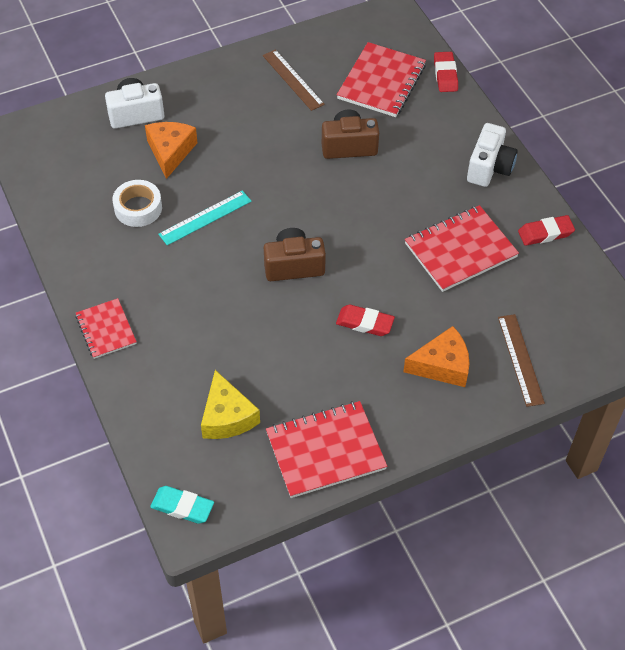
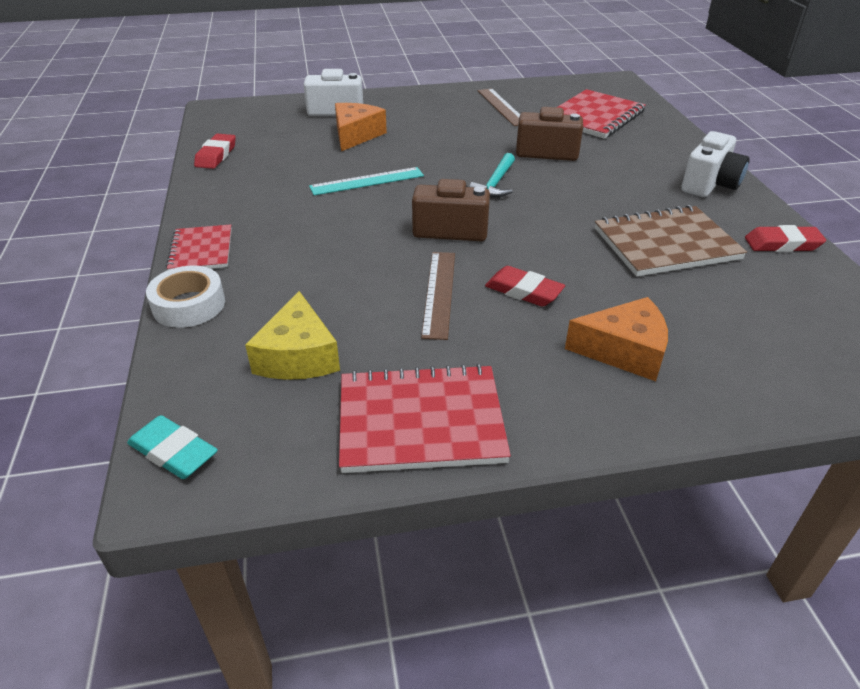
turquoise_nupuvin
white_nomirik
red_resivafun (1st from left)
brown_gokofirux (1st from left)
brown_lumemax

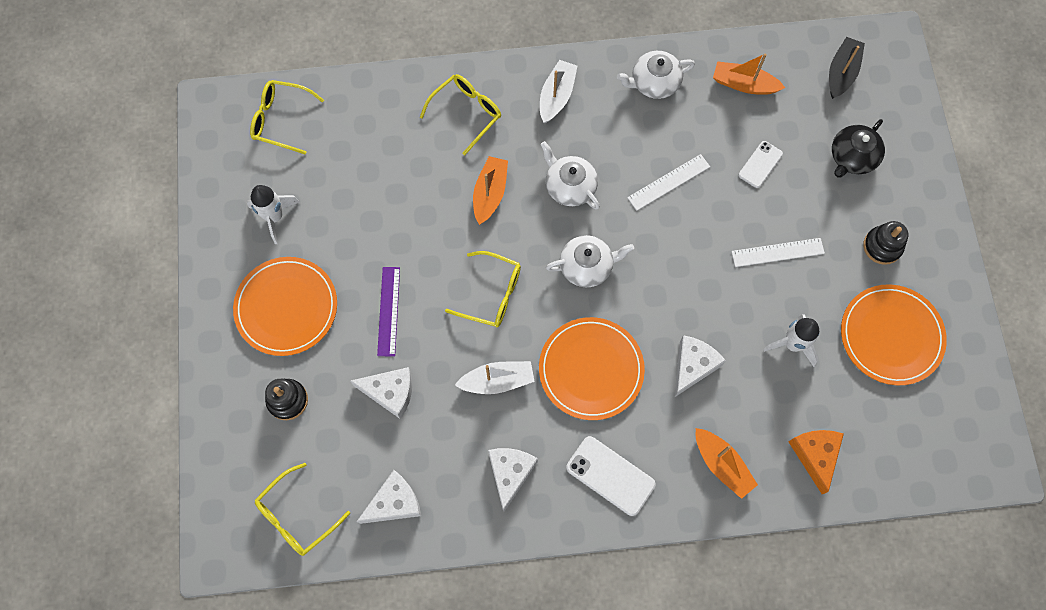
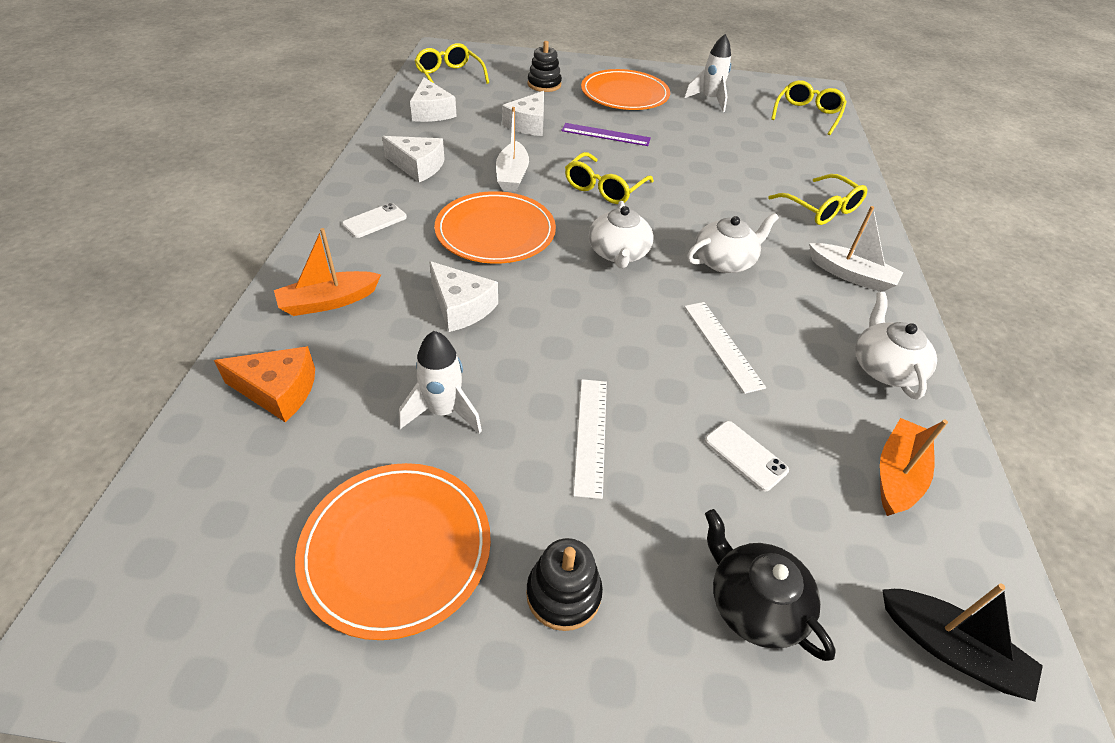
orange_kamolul (1st from left in the first image)
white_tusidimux (1st from left)

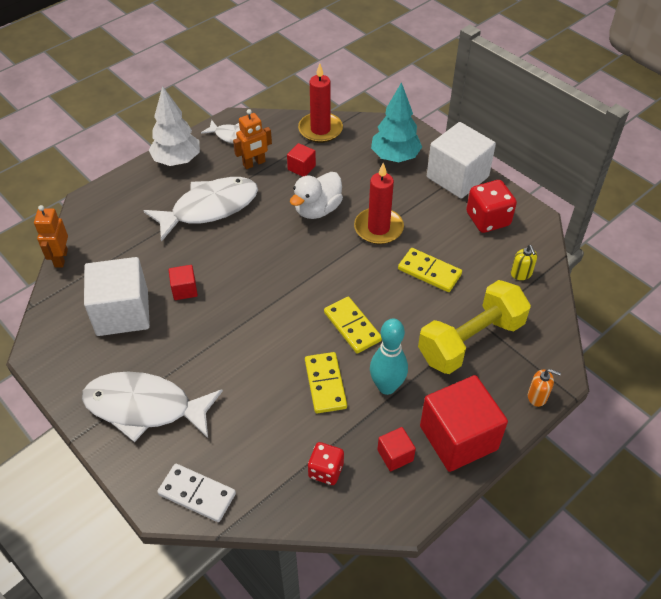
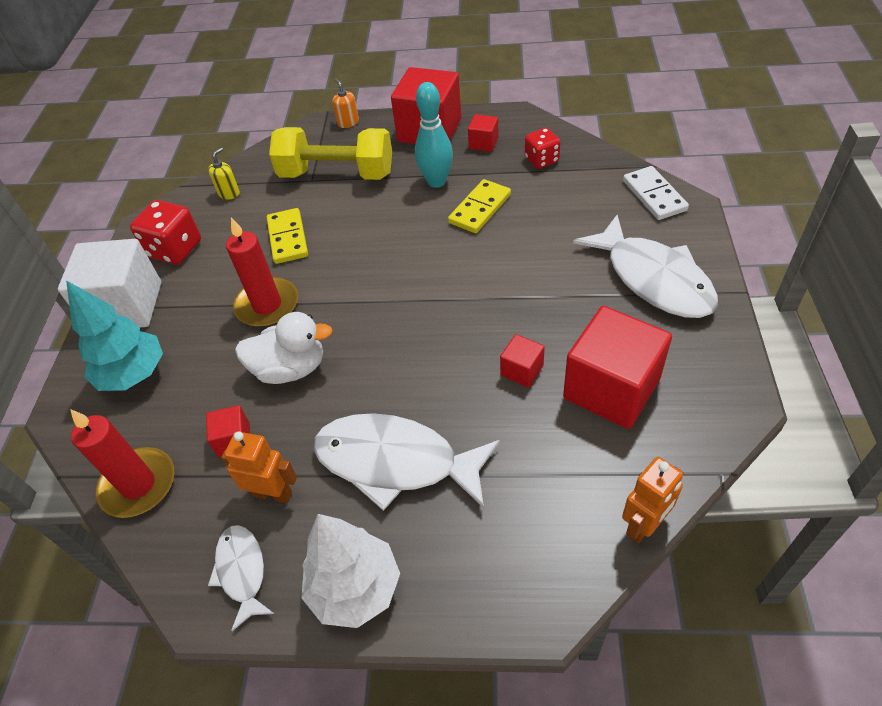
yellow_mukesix (2nd from left in the first image)
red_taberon (5th from left)

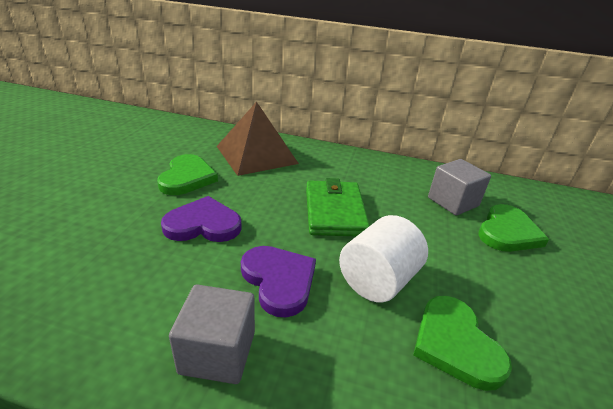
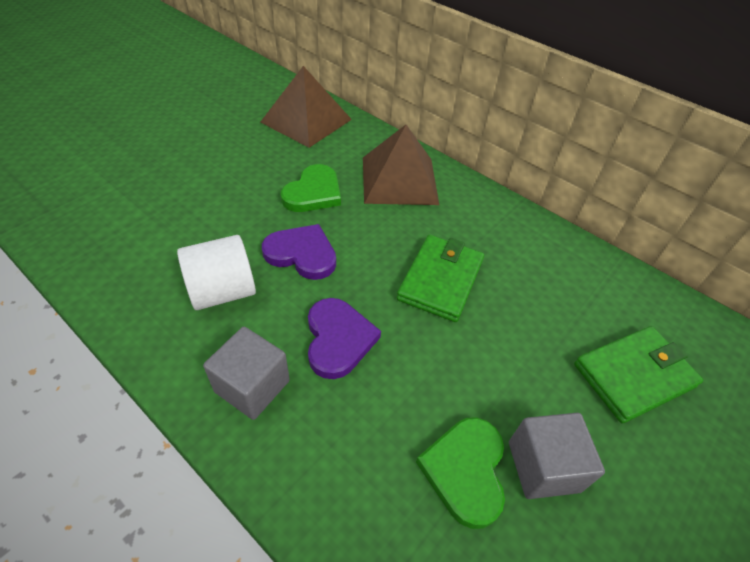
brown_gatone (1st from left)
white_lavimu
grey_taberon (2nd from left)
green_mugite (2nd from left)

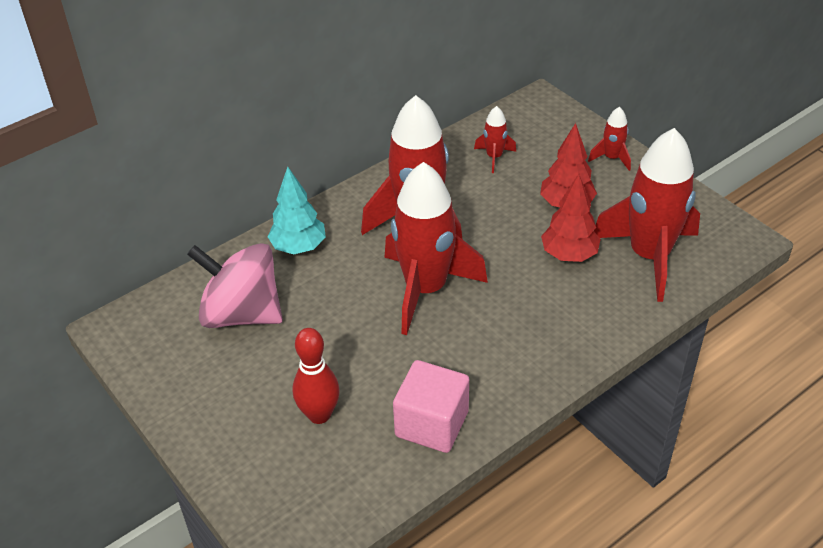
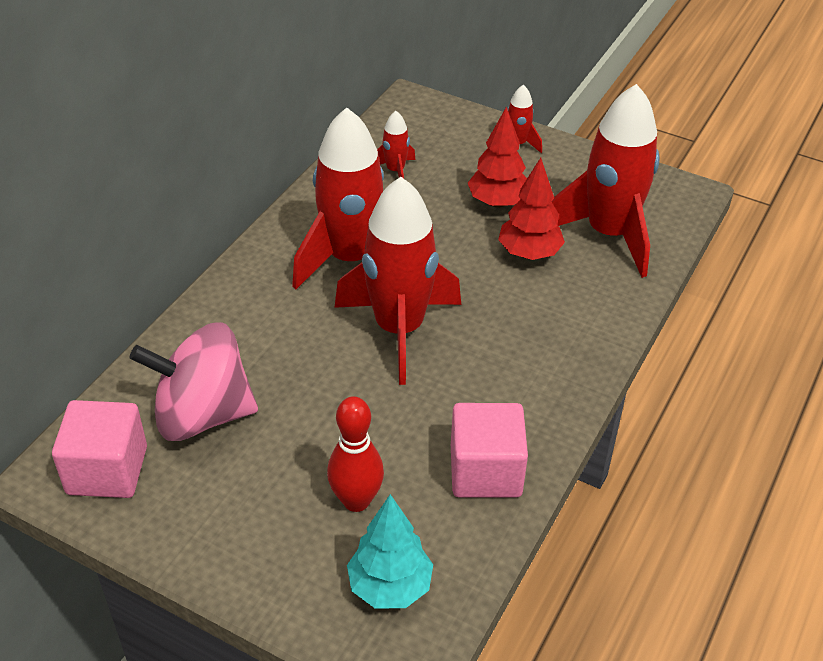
pink_taberon (1st from left)
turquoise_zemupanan

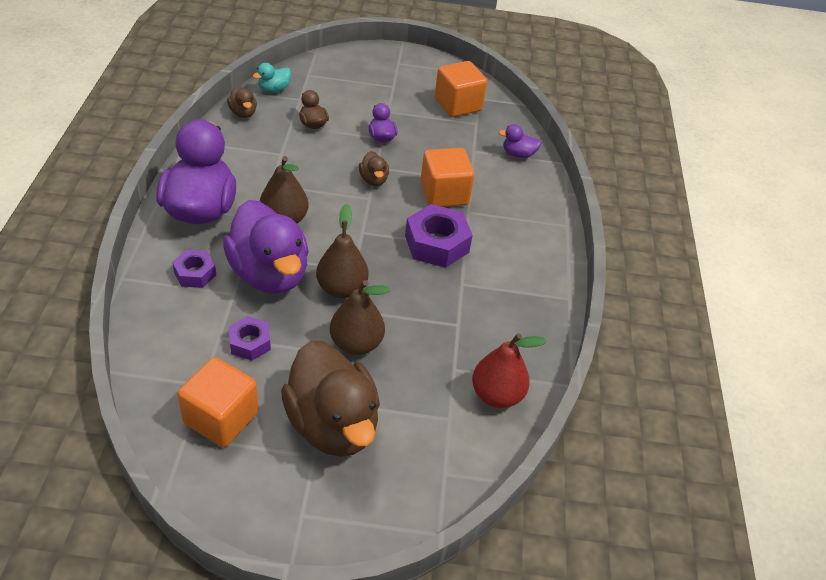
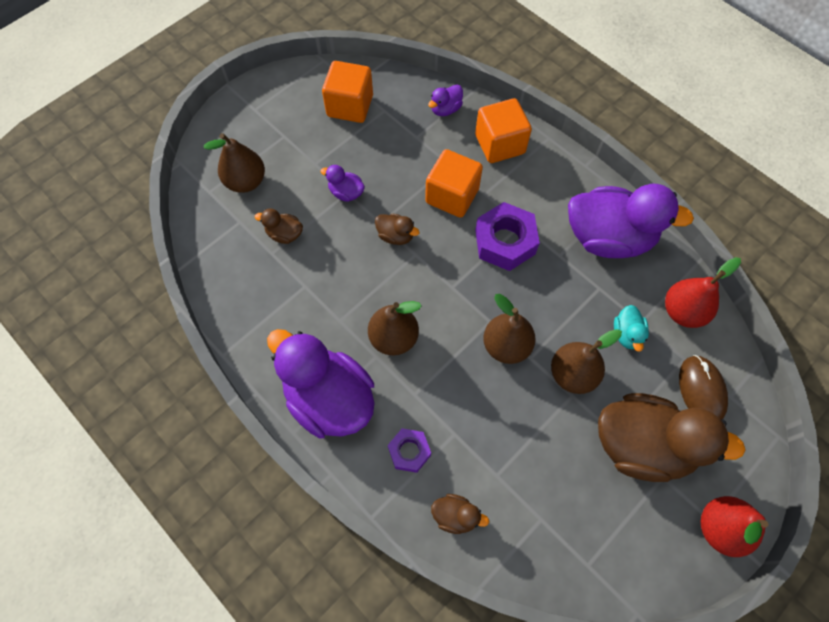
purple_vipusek (2nd from left in the first image)
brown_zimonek (1st from left)
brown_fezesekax
red_zimonek (2nd from left)
orange_taberon (3rd from left)
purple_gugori (4th from left)
brown_gugori (3rd from left)
turquoise_gugori

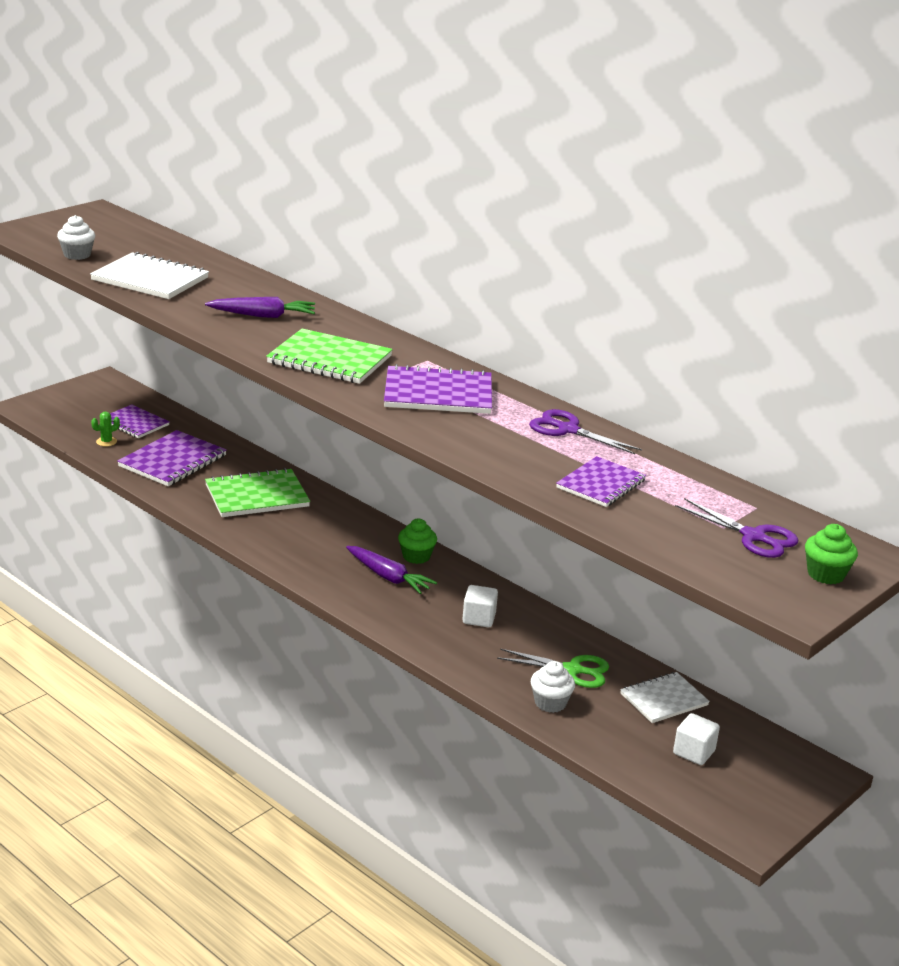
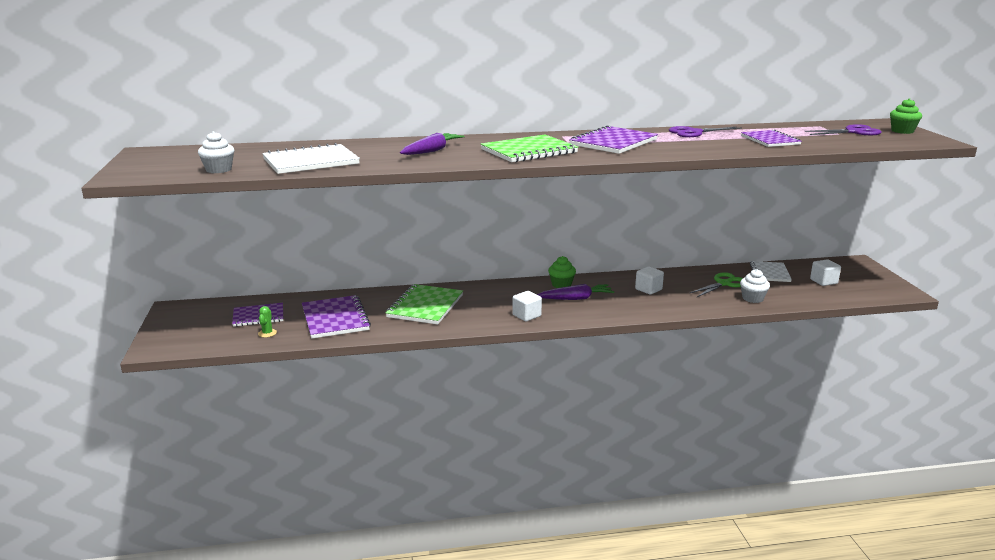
white_taberon (1st from left)

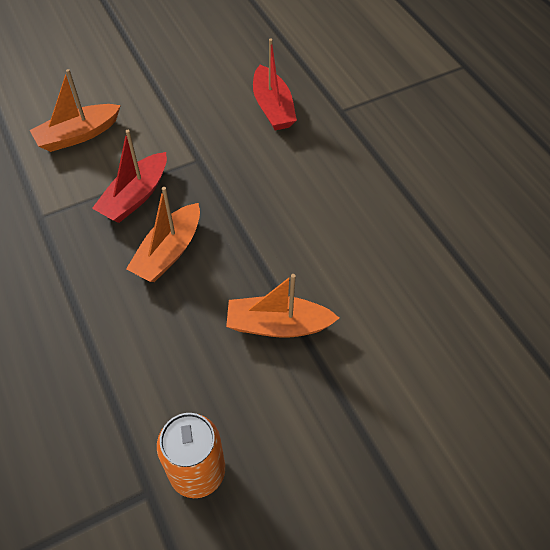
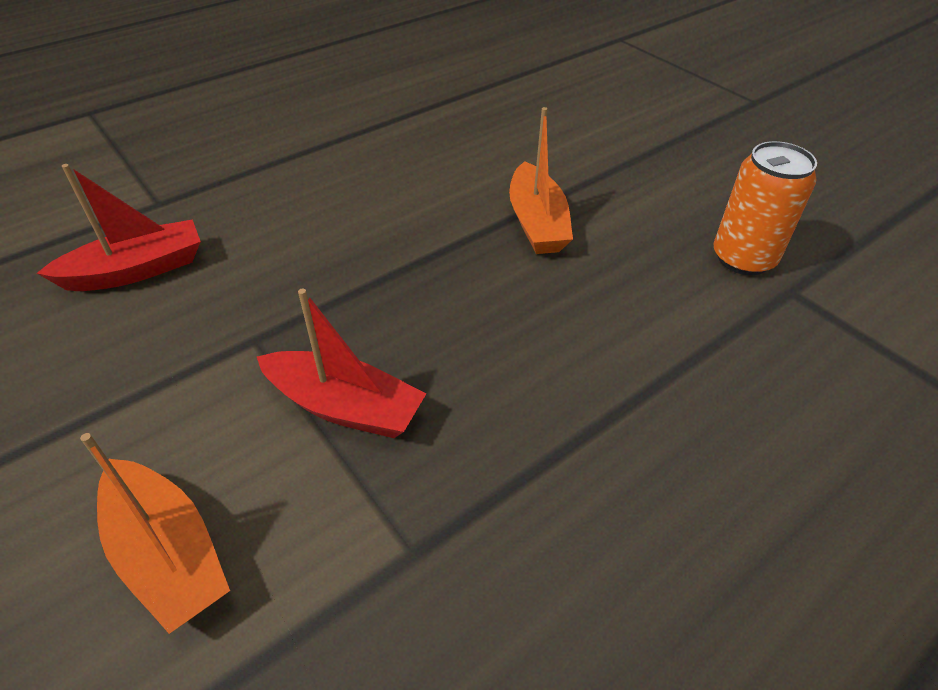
orange_kamolul (2nd from left in the first image)

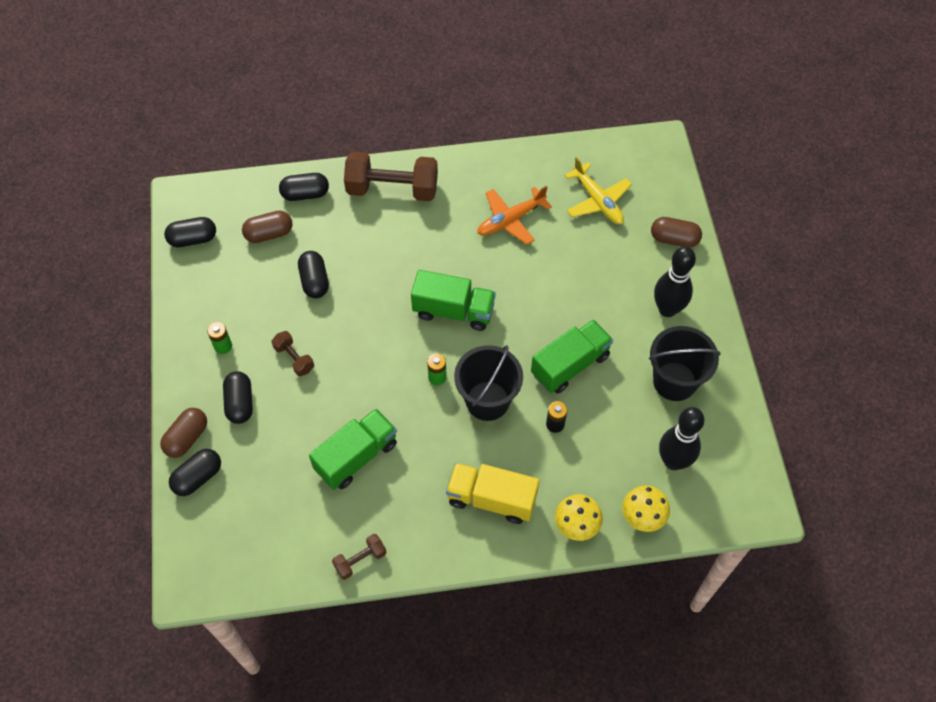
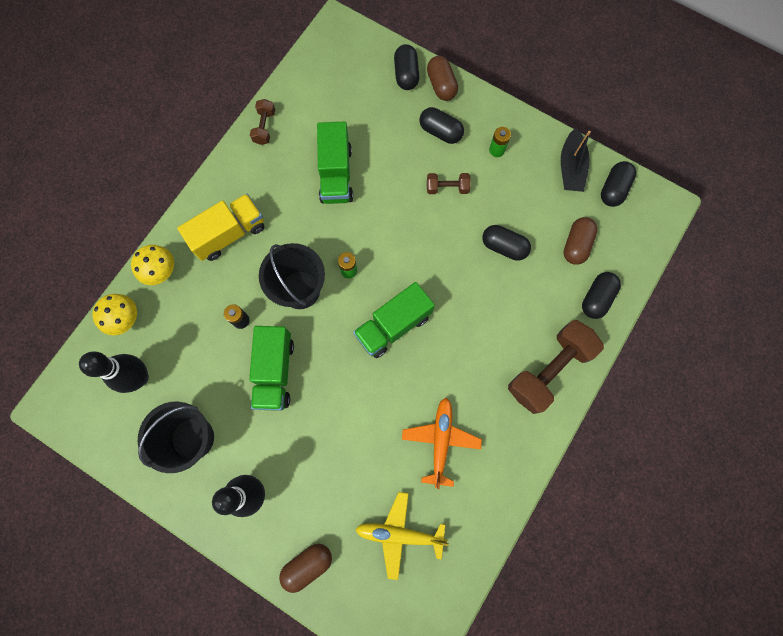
black_kamolul

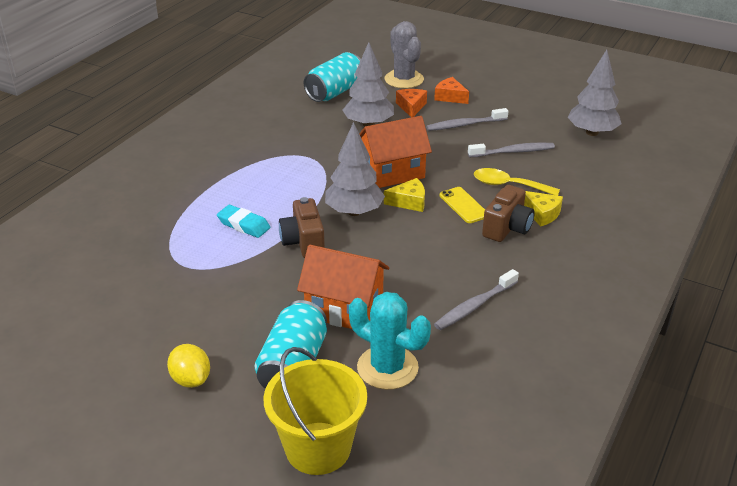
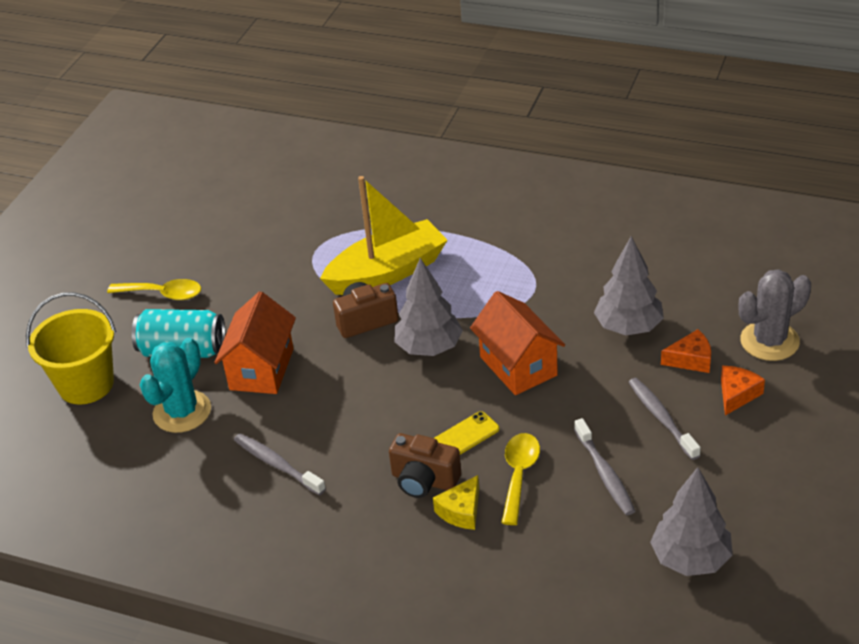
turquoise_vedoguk (2nd from left in the first image)
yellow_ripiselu (1st from left in the first image)
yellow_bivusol (1st from left)
yellow_kamolul

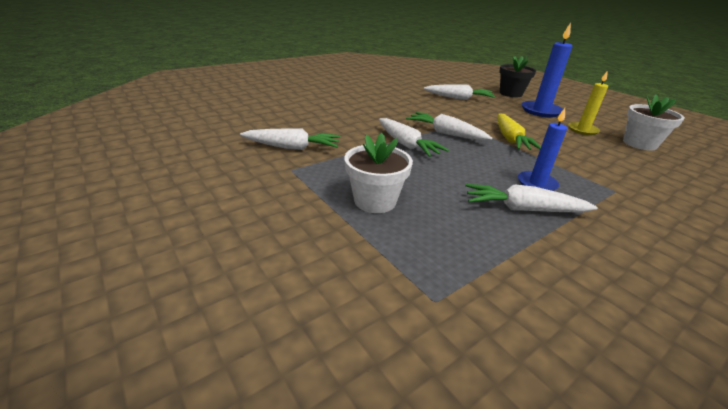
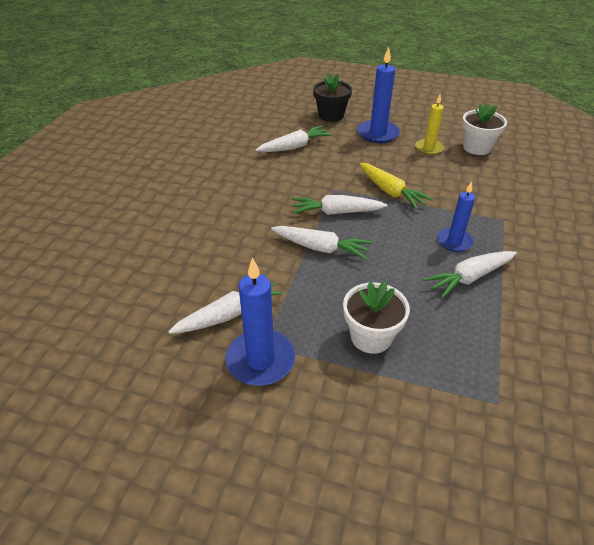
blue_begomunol (1st from left)

